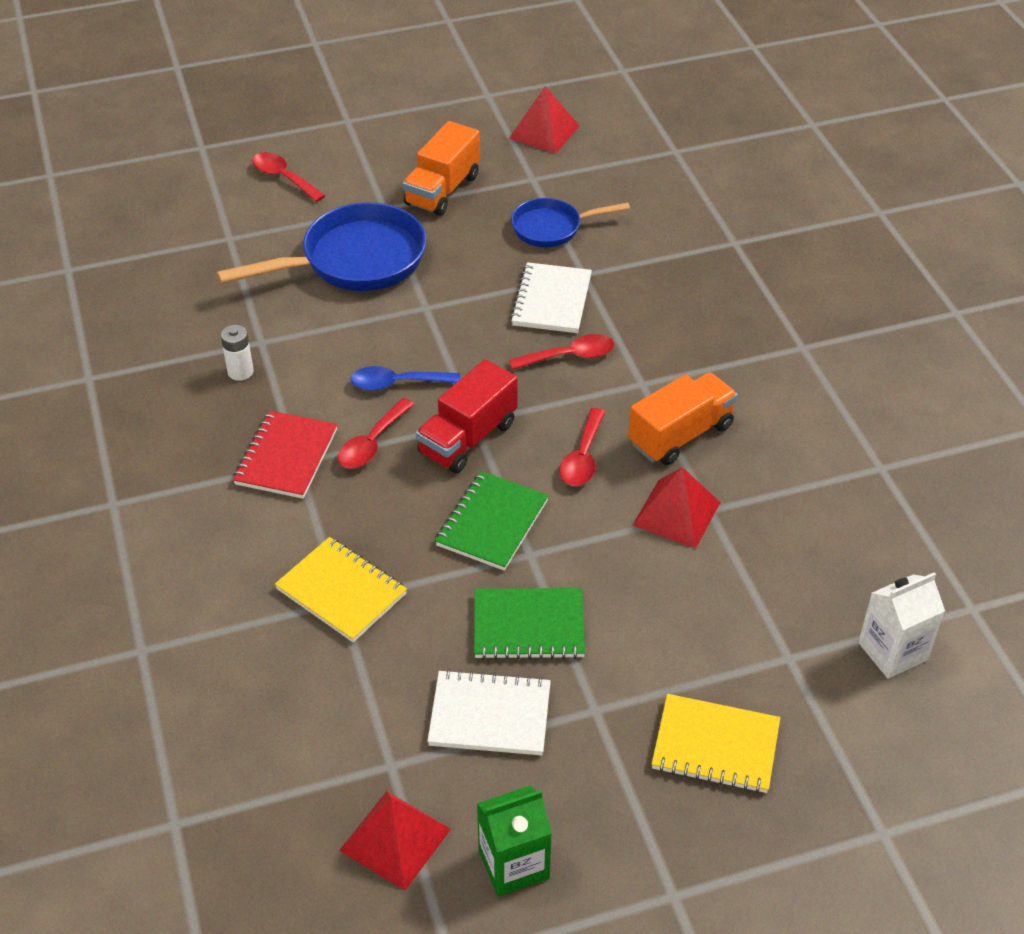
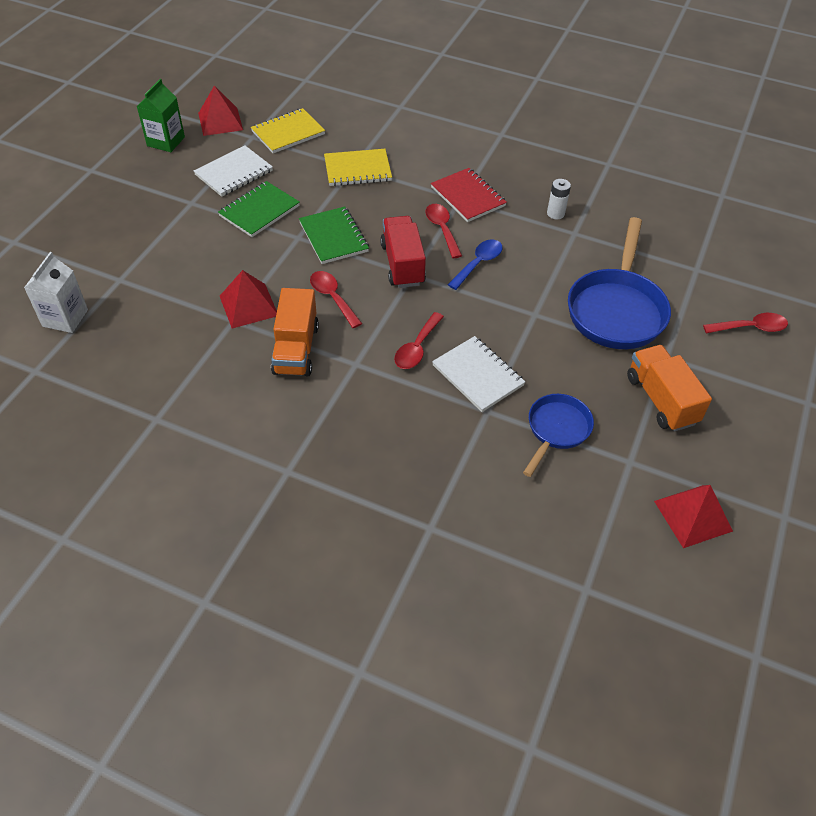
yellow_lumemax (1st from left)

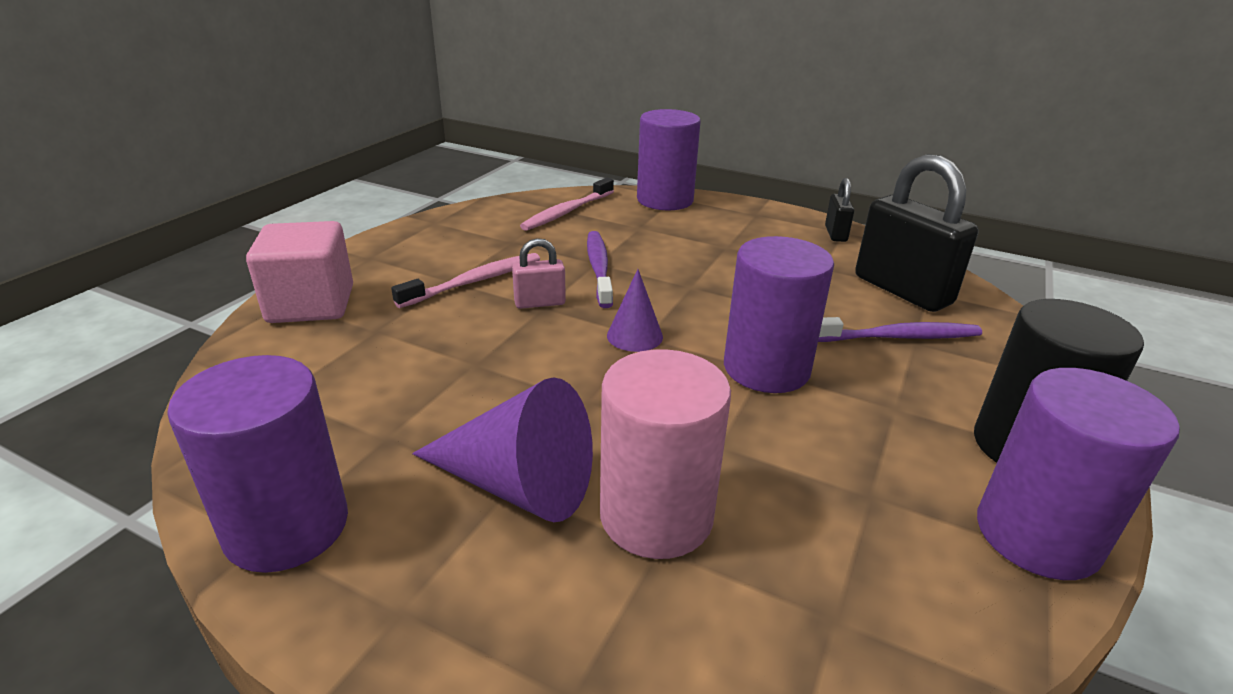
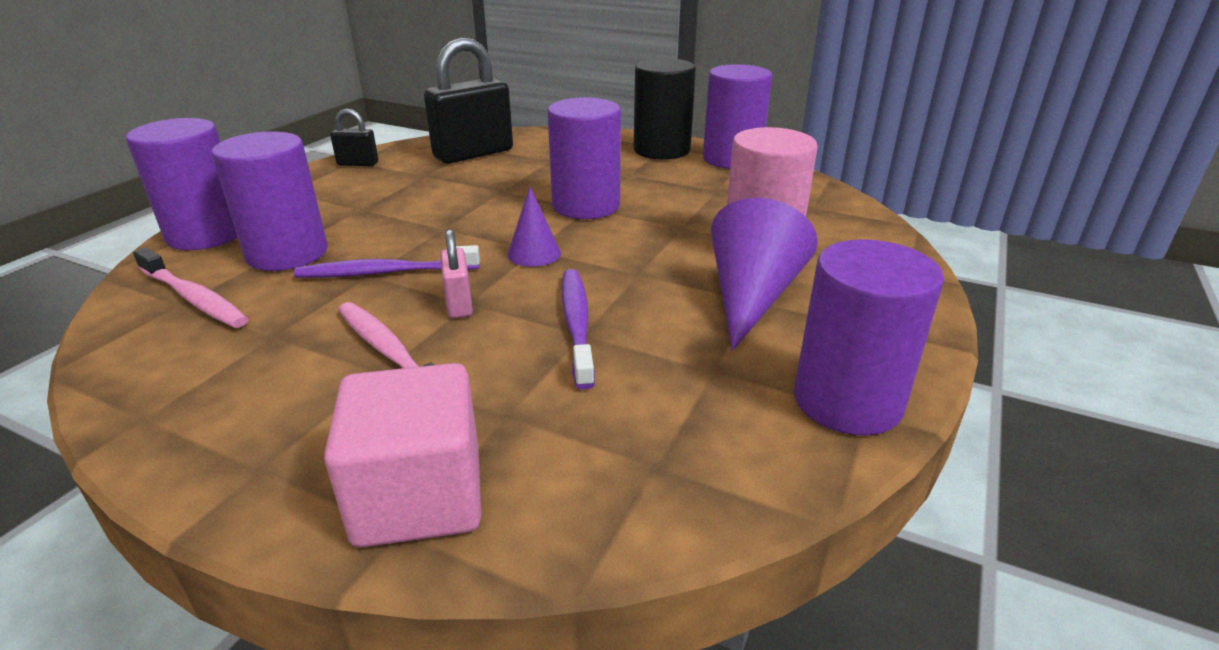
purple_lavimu (2nd from left)
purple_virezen (2nd from left)

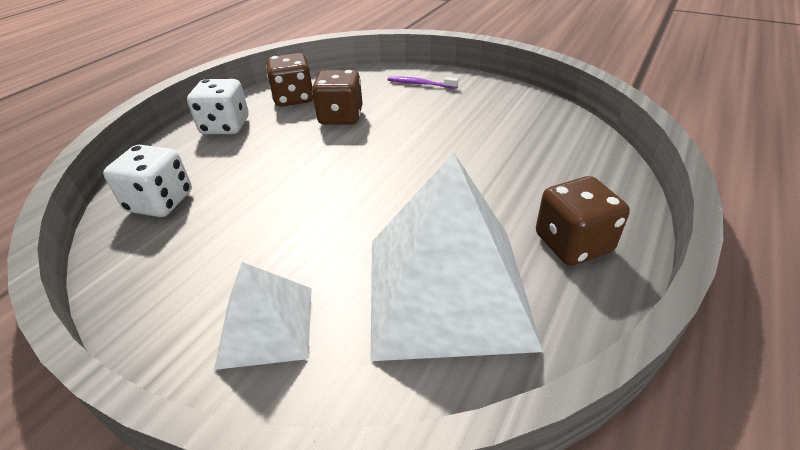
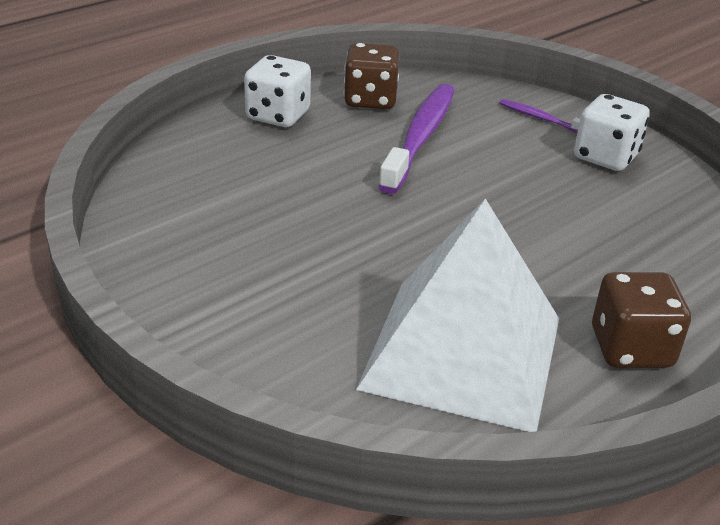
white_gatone (1st from left in the first image)
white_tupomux (2nd from left)
purple_virezen (1st from left)

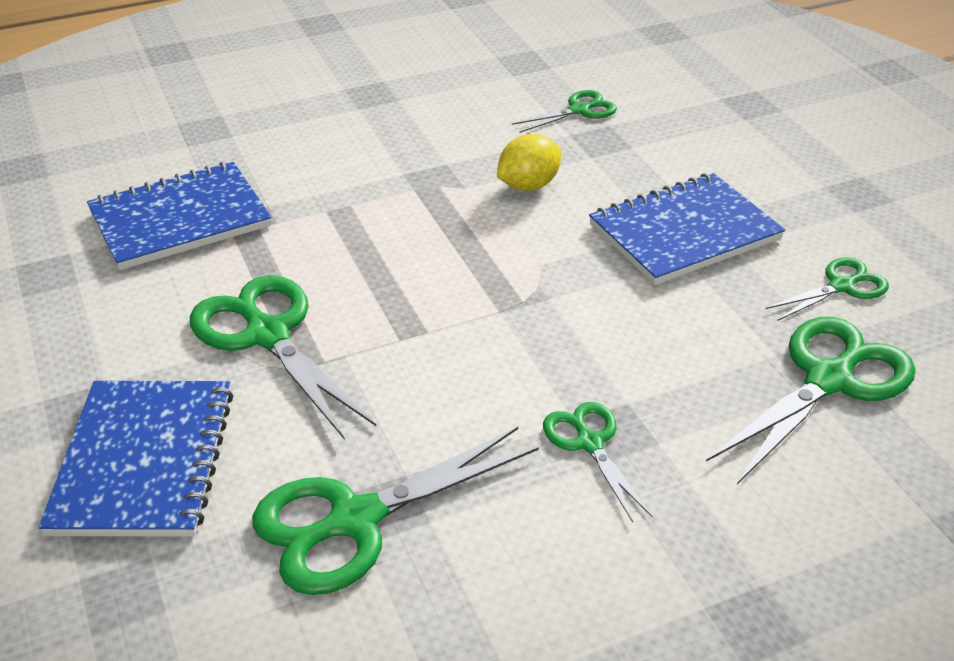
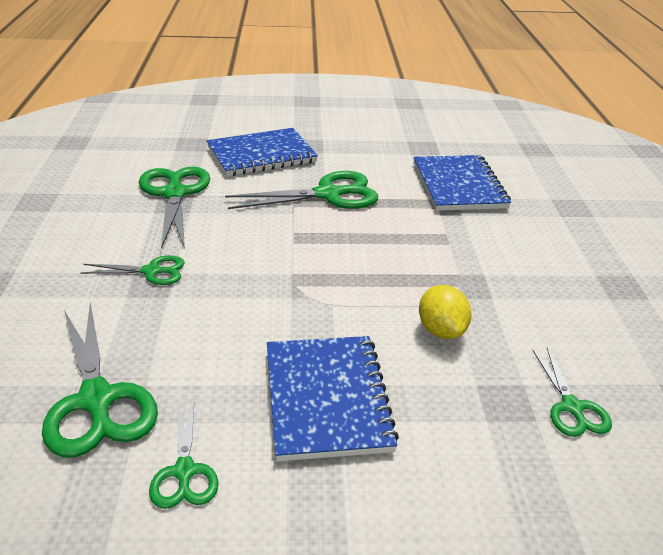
blue_lumemax (1st from left)

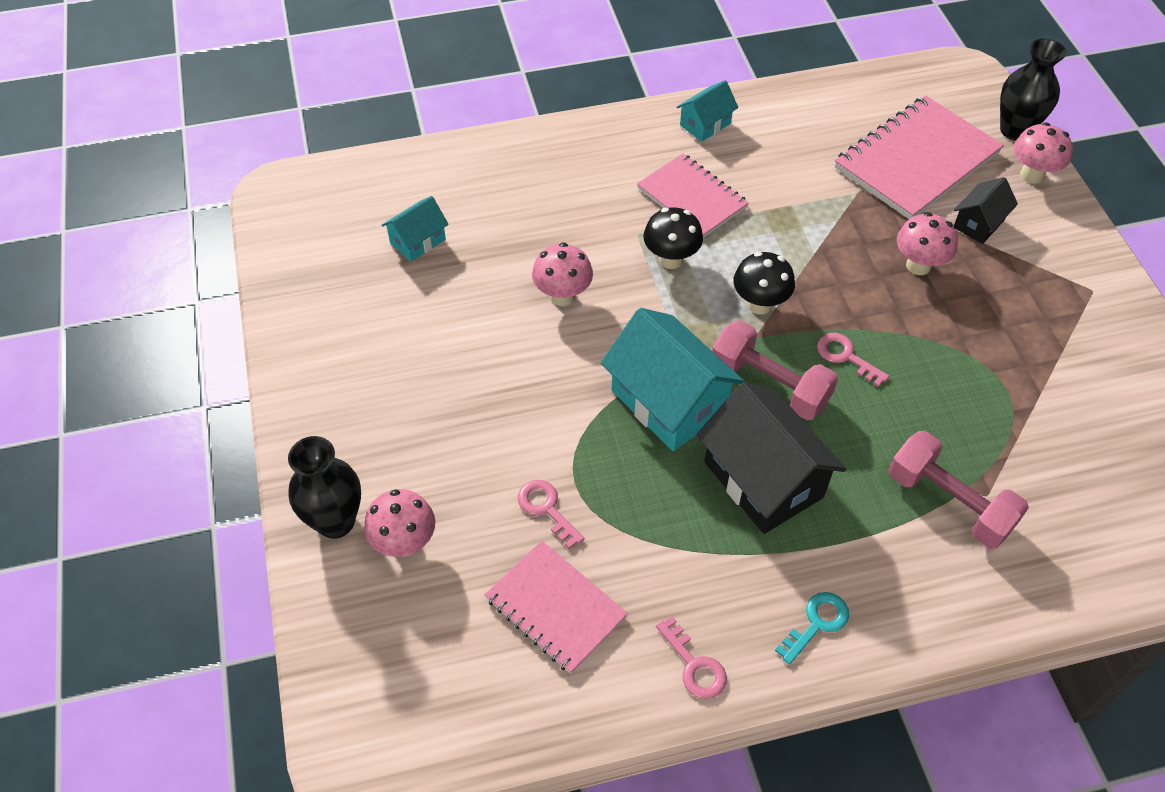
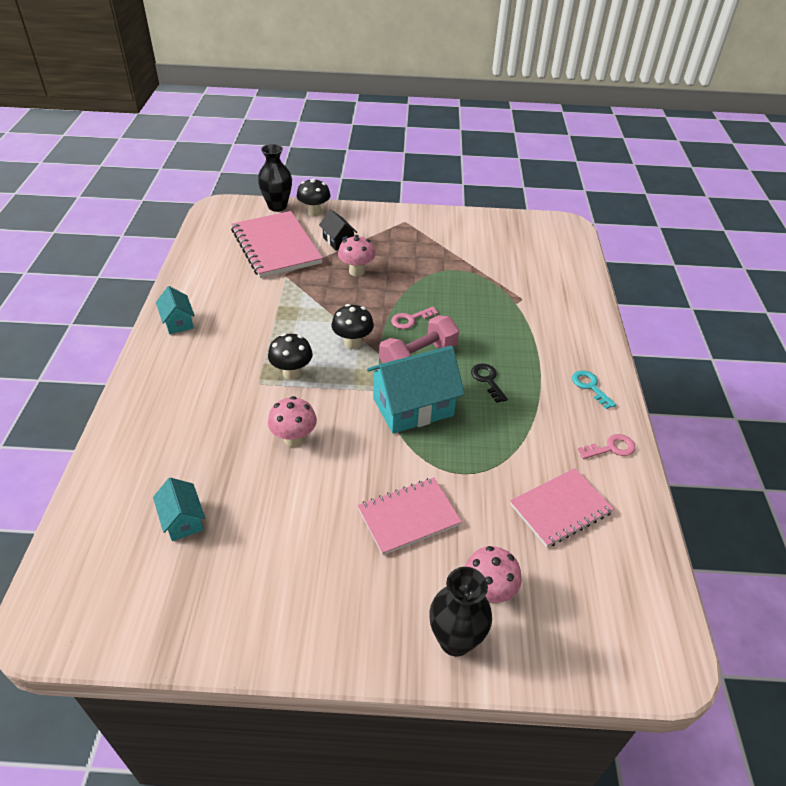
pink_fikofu (1st from left in the first image)
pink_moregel (2nd from left in the first image)
pink_lumemax (2nd from left)
black_fikofu
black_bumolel (2nd from left)

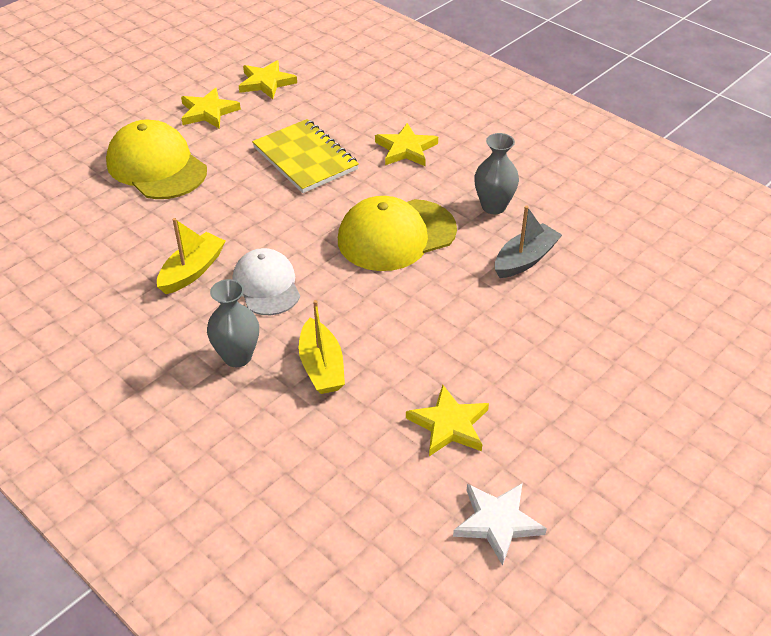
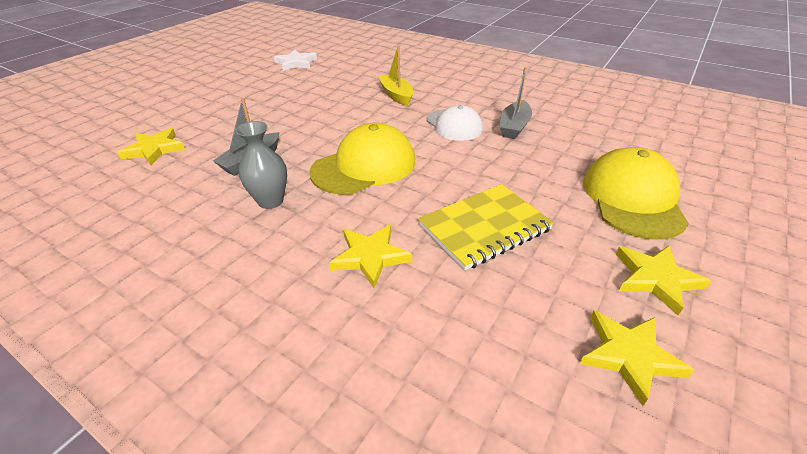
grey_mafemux (1st from left in the first image)
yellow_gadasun (1st from left)
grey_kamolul (2nd from left)
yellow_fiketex (2nd from left)
yellow_lumemax

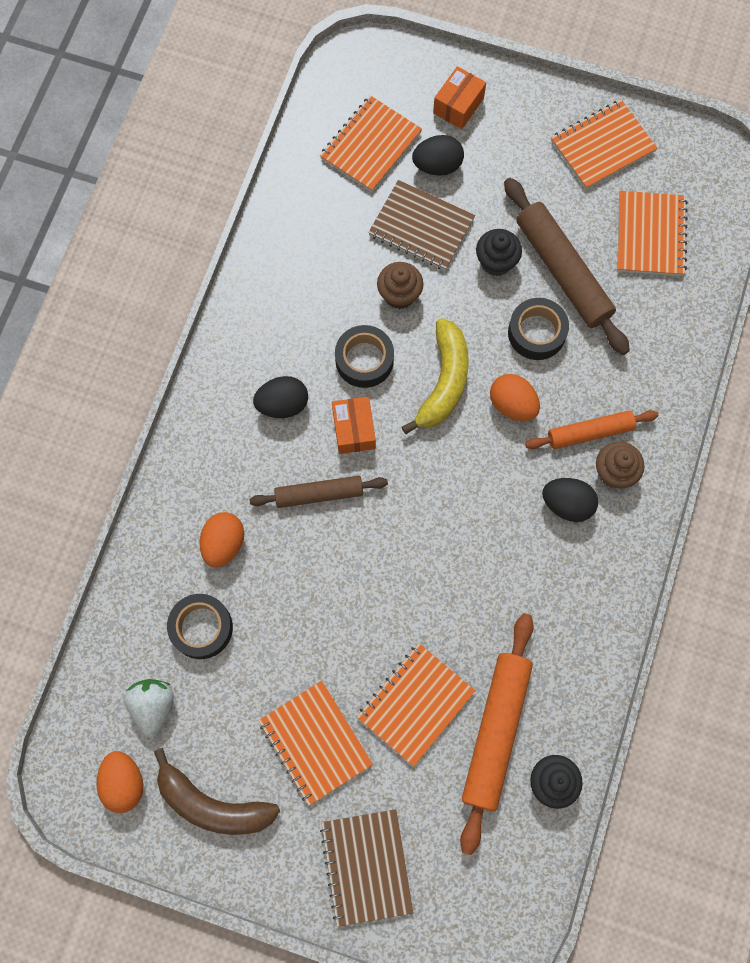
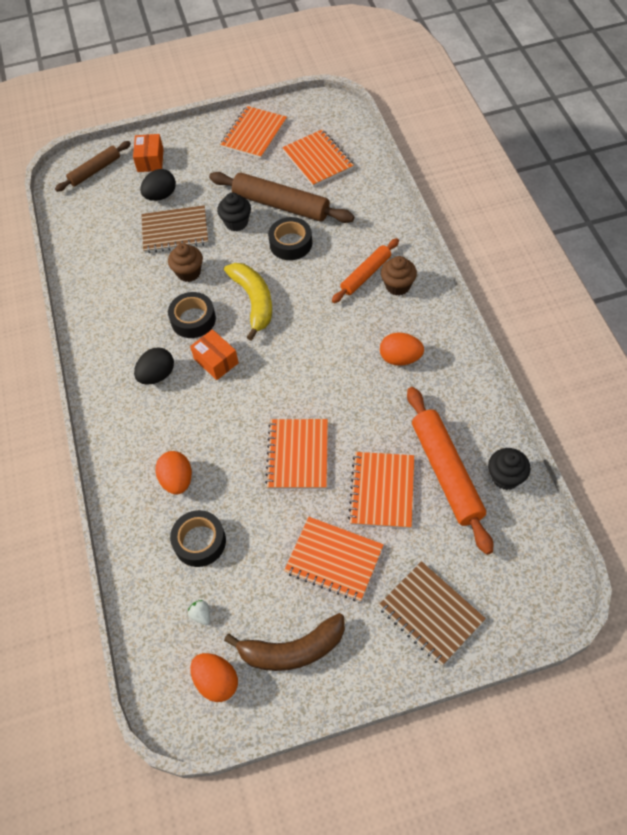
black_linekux (3rd from left in the first image)
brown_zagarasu (1st from left)
orange_lumemax (2nd from left)
orange_linekux (3rd from left)
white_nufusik

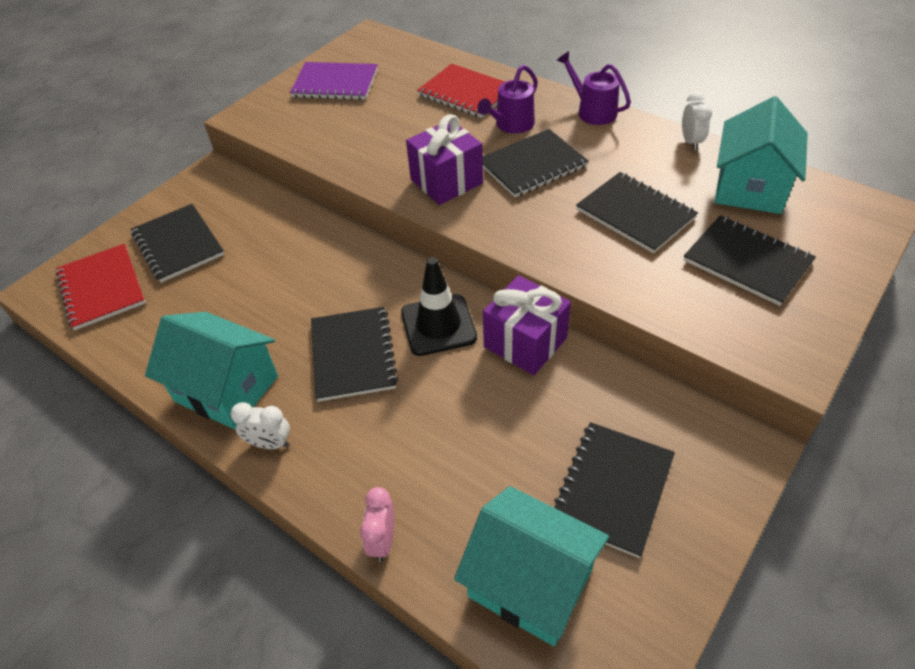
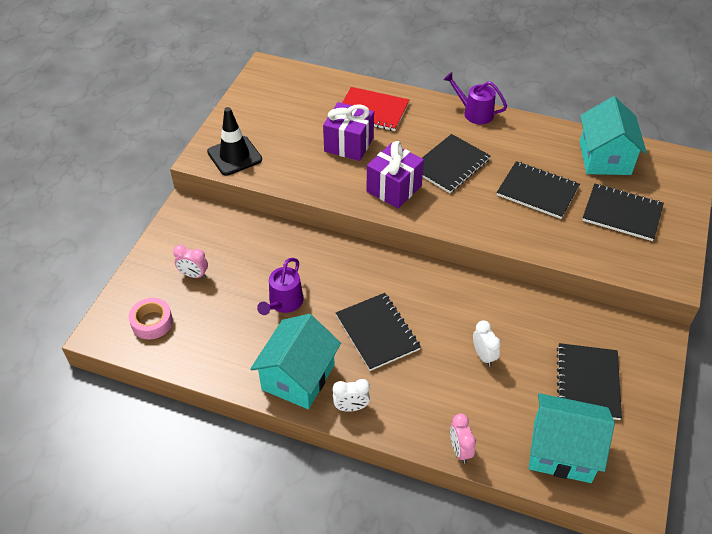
purple_lumemax
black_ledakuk
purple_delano (1st from left)
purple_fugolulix (1st from left)
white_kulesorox (2nd from left)
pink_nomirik
pink_kulesorox (1st from left)
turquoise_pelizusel (1st from left)

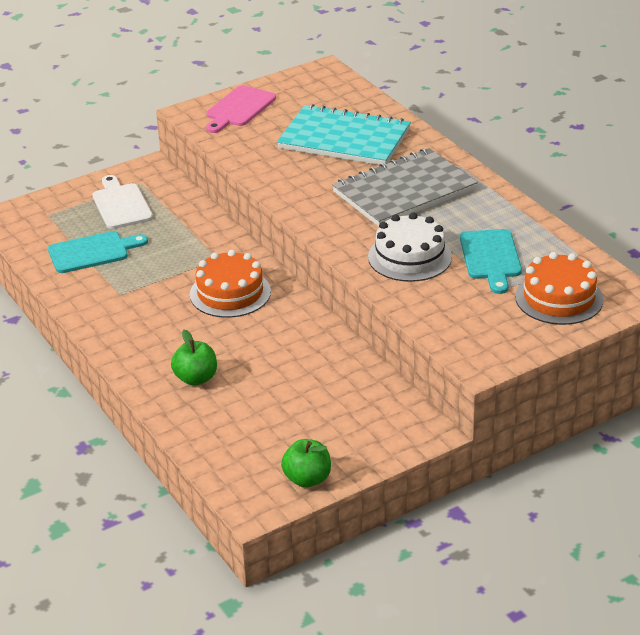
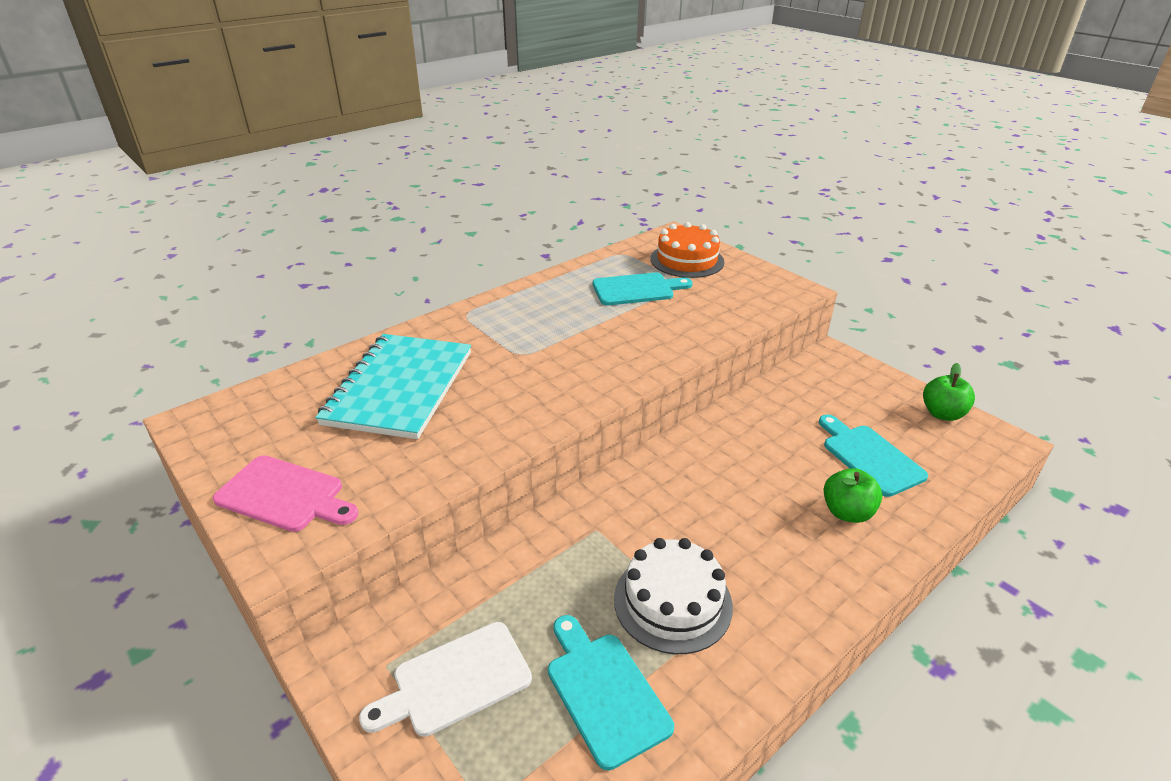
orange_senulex (1st from left in the first image)
grey_lumemax
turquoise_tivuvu (3rd from left)
white_senulex

